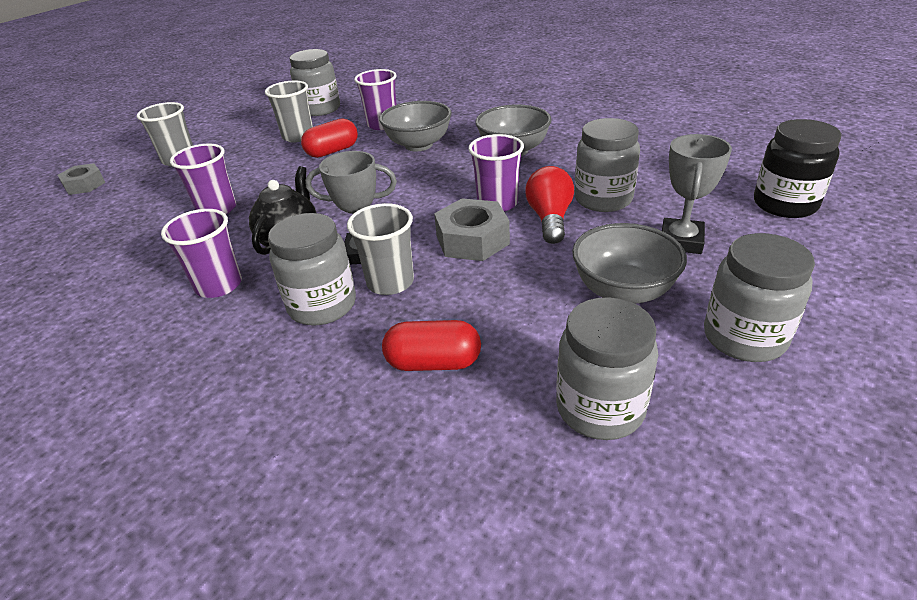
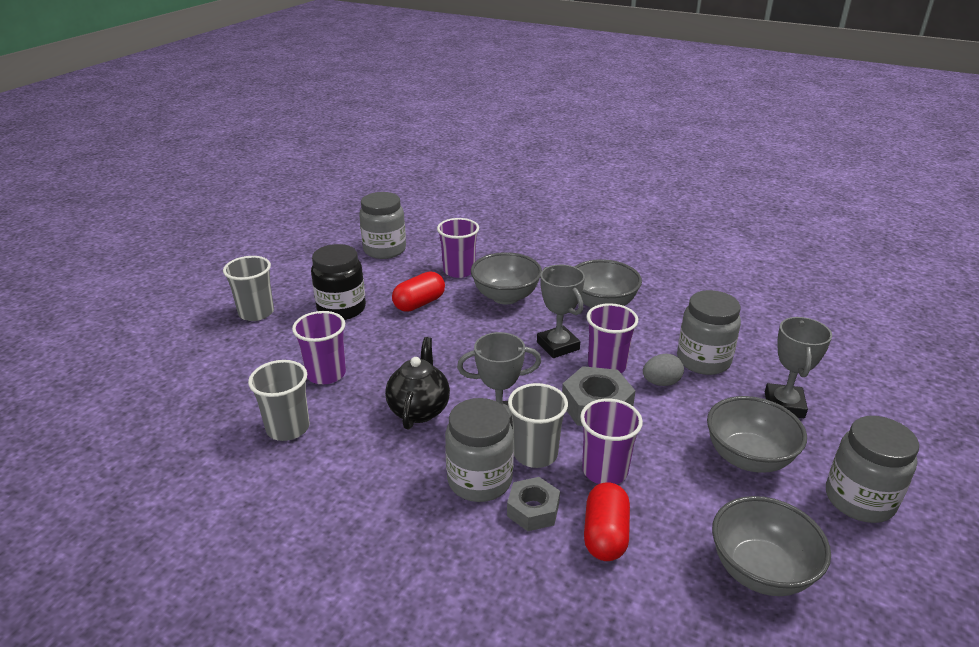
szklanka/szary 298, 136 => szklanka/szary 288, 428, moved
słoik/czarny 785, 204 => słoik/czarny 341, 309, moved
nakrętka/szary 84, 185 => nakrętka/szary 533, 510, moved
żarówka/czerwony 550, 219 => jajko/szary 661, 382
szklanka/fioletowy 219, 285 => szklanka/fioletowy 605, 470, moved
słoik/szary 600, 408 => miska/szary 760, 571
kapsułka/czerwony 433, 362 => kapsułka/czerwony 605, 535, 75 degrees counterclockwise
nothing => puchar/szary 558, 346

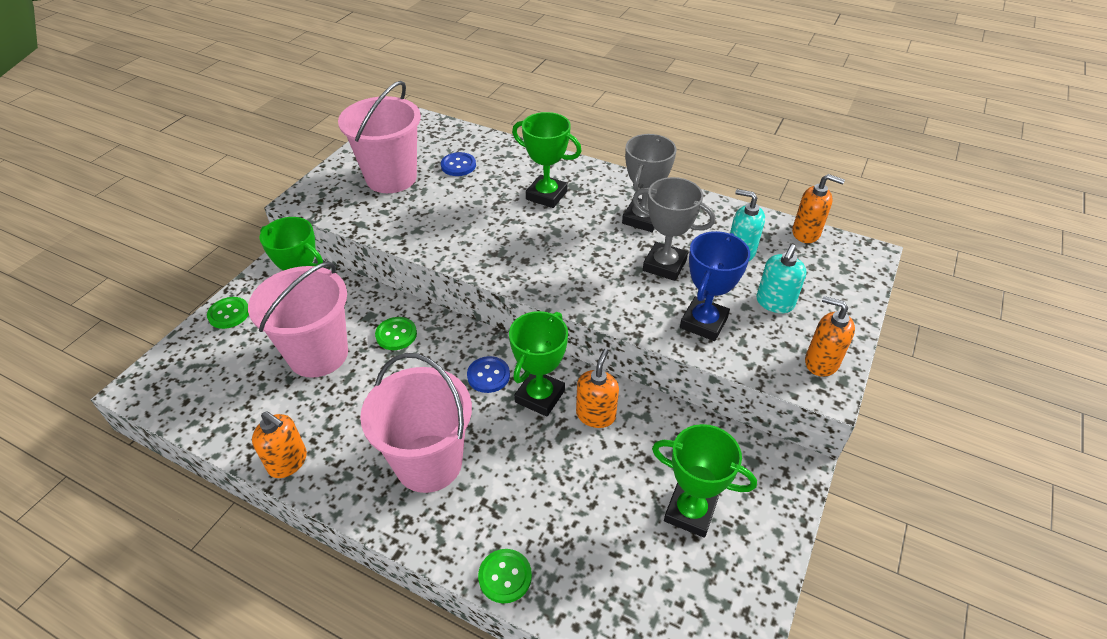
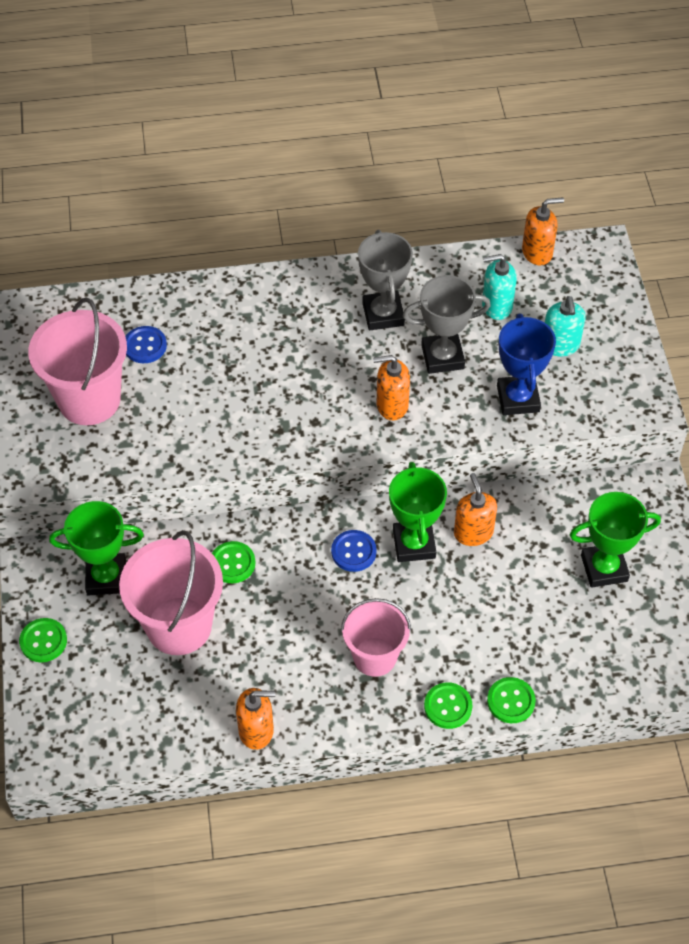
puchar/zielony 546, 195 => nothing
dozownik mydła/pomarańczowy 821, 362 => dozownik mydła/pomarańczowy 392, 405, moved
wiadro/różowy 429, 463 => wiadro/różowy 375, 656, x0.66
nothing => guzik/zielony 448, 706

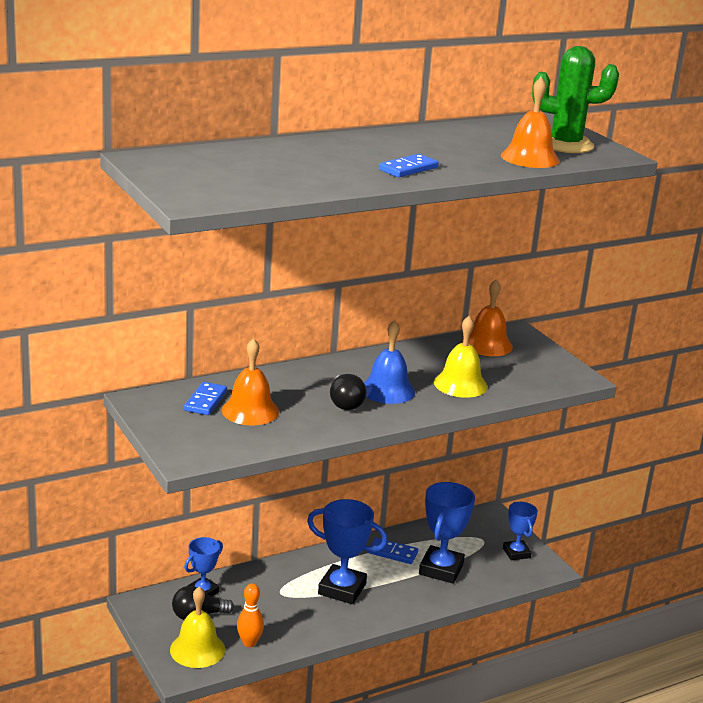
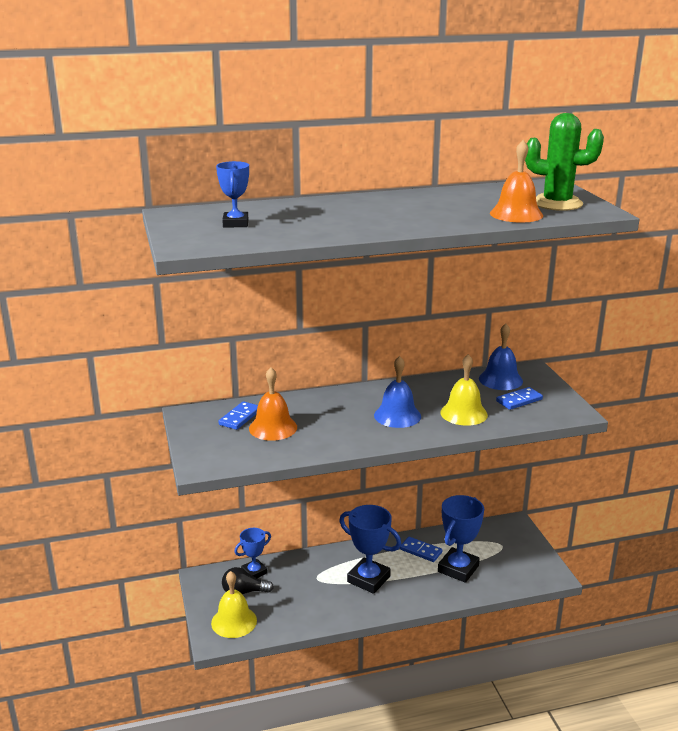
kostka domina/niebieski 408, 169 => kostka domina/niebieski 519, 400, moved
dzwonek/pomarańczowy 487, 344 => dzwonek/niebieski 500, 379
żarówka/czarny 345, 403 => nothing
puchar/niebieski 516, 553 => puchar/niebieski 235, 223, moved
kręgiel/pomarańczowy 249, 643 => nothing

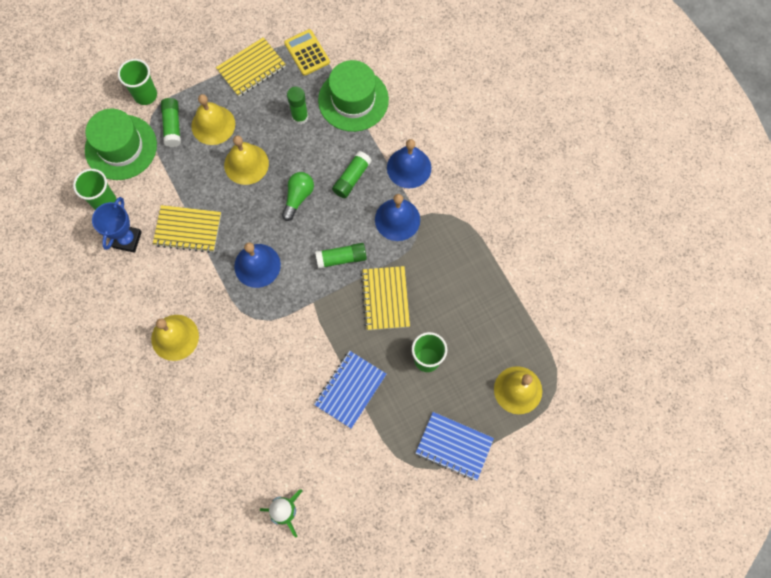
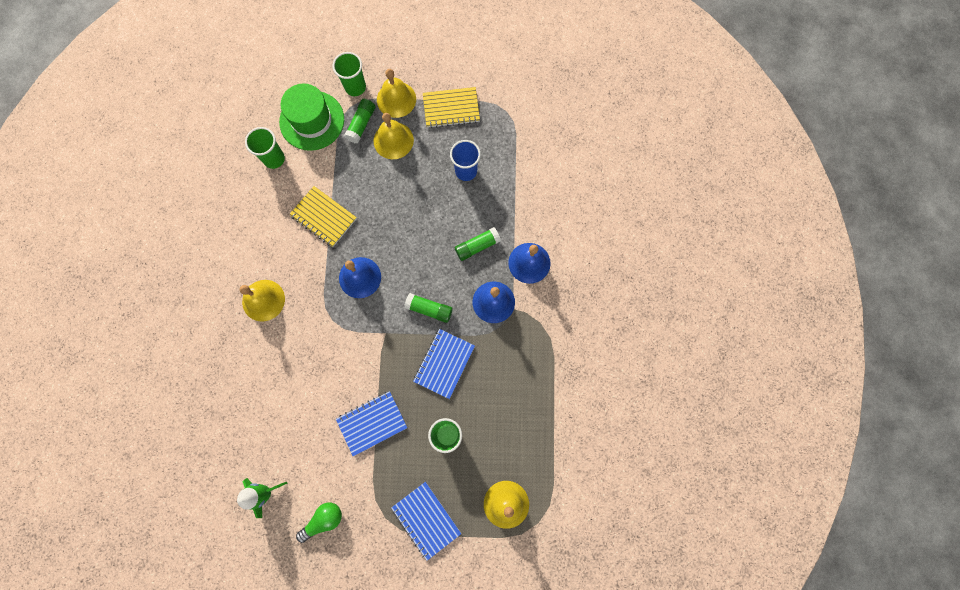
kalkulator/żółty 307, 53 => nothing
kapelusz/zielony 353, 100 => nothing
klej w sztyfcie/zielony 300, 117 => szklanka/niebieski 466, 171
dzwonek/żółty 246, 164 => dzwonek/żółty 396, 99, moved
żarówka/zielony 298, 197 => żarówka/zielony 323, 520, moved
puchar/niebieski 127, 239 => nothing
zeszyt/żółty 385, 299 => zeszyt/niebieski 444, 363

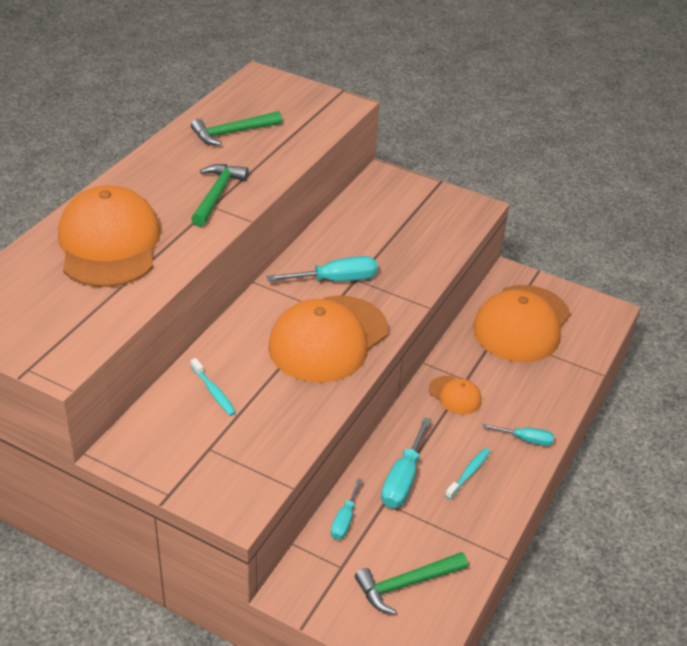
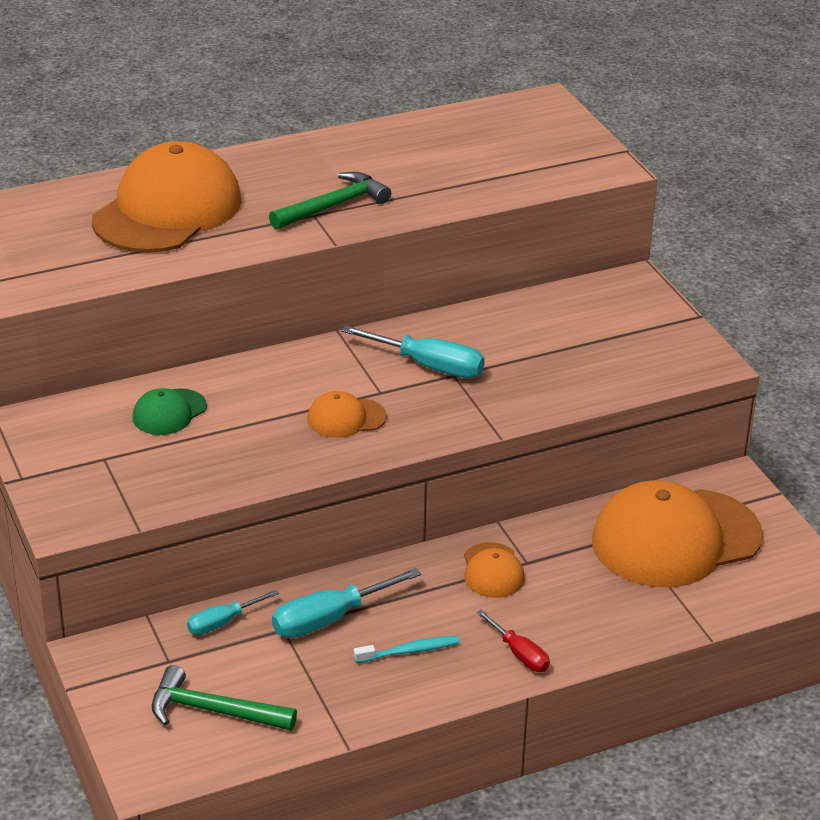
młotek/zielony 233, 133 => nothing
czapka/pomarańczowy 328, 339 => czapka/pomarańczowy 346, 418, x0.45
szczoteczka do zębów/turkusowy 214, 392 => czapka/zielony 169, 412
śrubokręt/turkusowy 525, 439 => śrubokręt/czerwony 519, 654

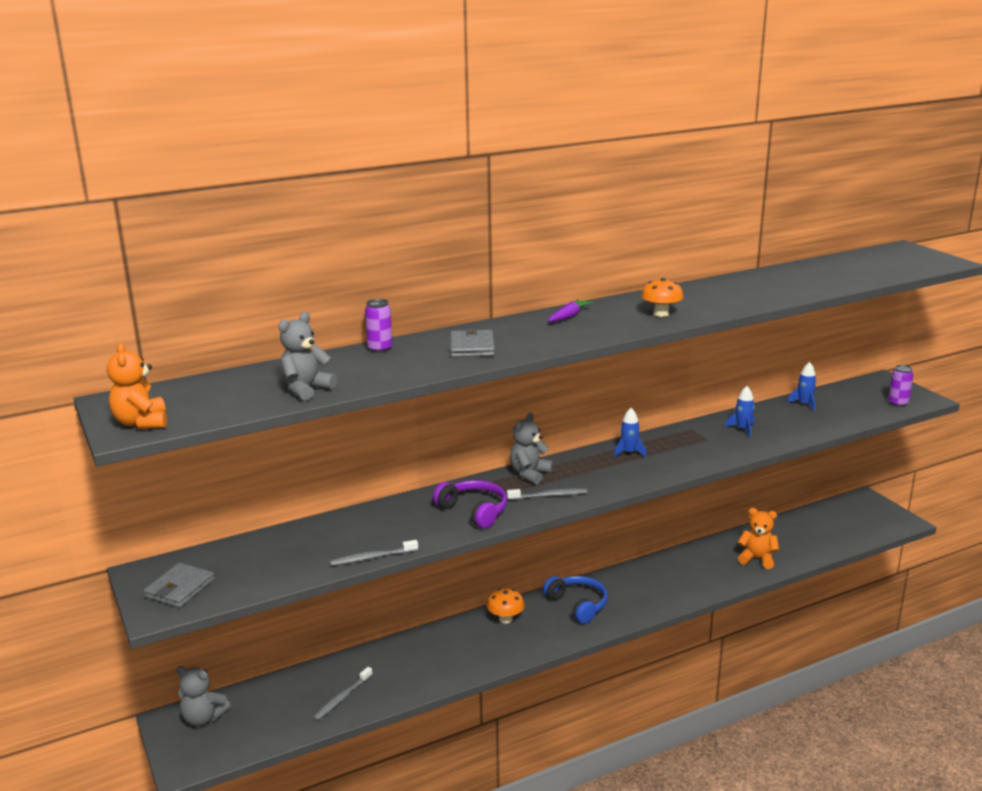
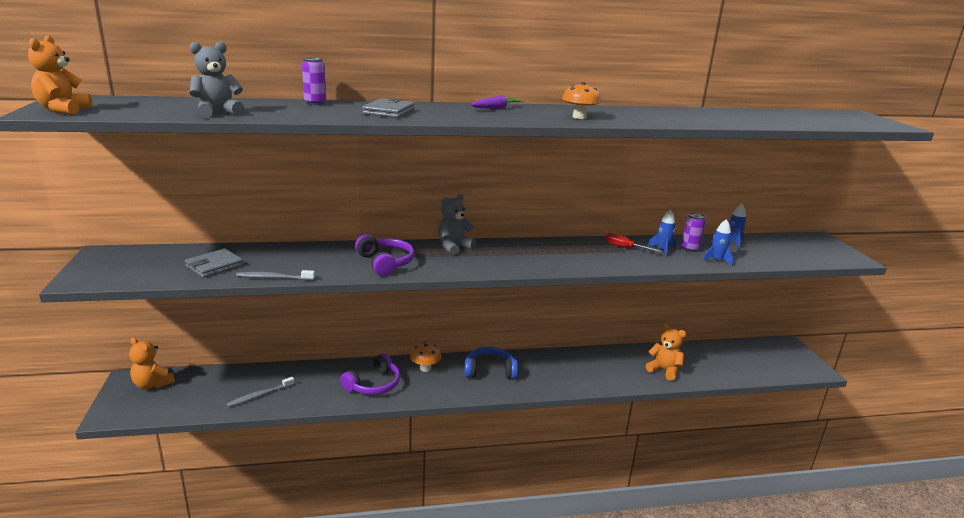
puszka/fioletowy 898, 403 => puszka/fioletowy 690, 249, moved
rakieta/niebieski 629, 453 => rakieta/niebieski 717, 260, moved
szczoteczka do zębów/szary 549, 496 => nothing
portfel/szary 180, 588 => portfel/szary 214, 266, moved
słuchawki/niebieski 577, 605 => słuchawki/niebieski 489, 371, 75 degrees counterclockwise
miś/szary 203, 718 => miś/pomarańczowy 152, 384
nothing => śrubokręt/czerwony 625, 247
nothing => słuchawki/fioletowy 373, 384

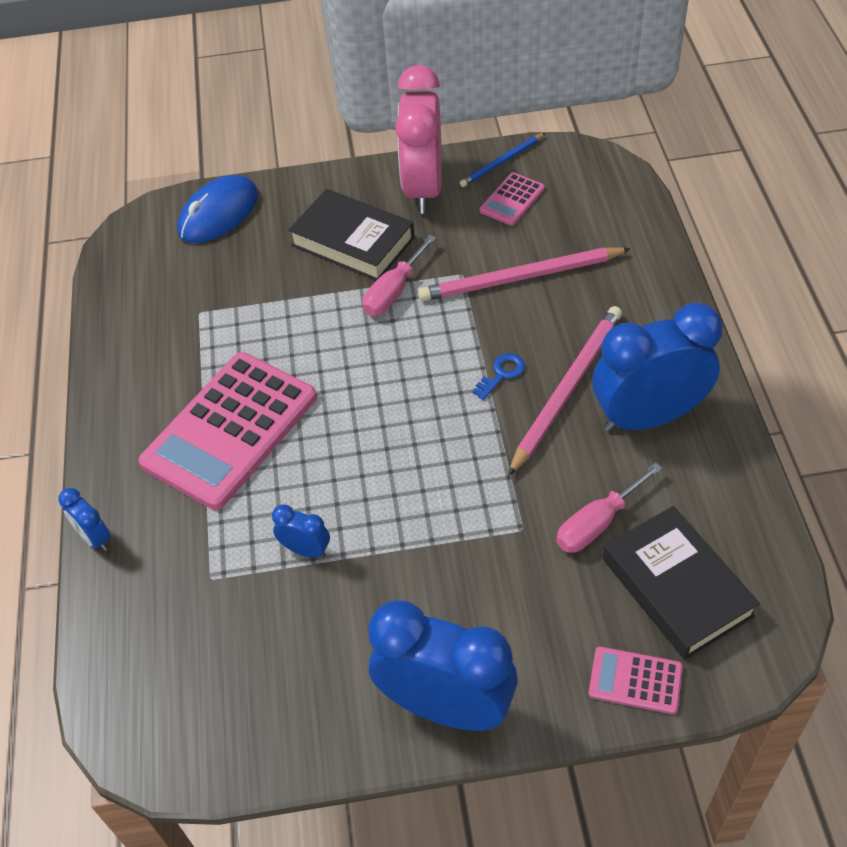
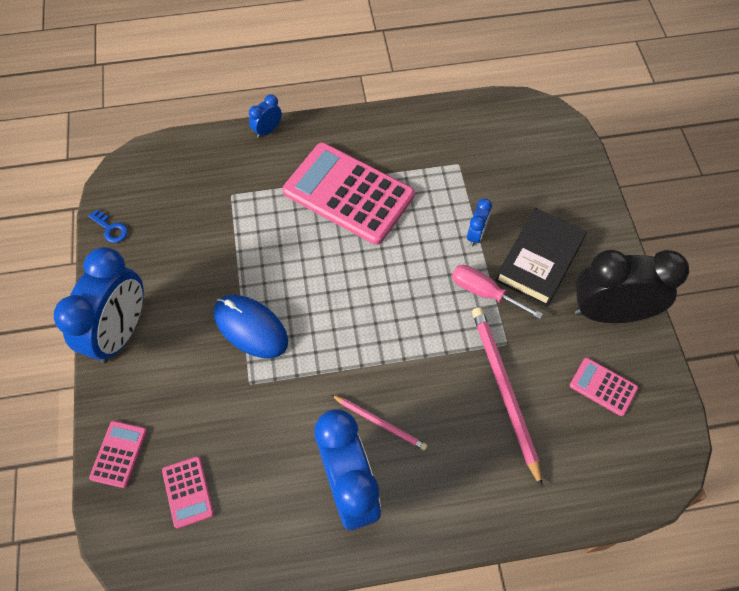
budzik/różowy 423, 189 => budzik/czarny 609, 312
ołówek/niebieski 501, 162 => nothing
myszka/niebieski 219, 214 => myszka/niebieski 250, 328, moved
ołówek/różowy 567, 389 => ołówek/różowy 380, 423, x0.56
klucz/niebieski 502, 374 => klucz/niebieski 111, 229, moved
śrubokręt/różowy 597, 523 => nothing
budzik/niebieski 306, 550 => budzik/niebieski 476, 235, moved
książka/czarny 677, 587 => kalkulator/różowy 188, 492

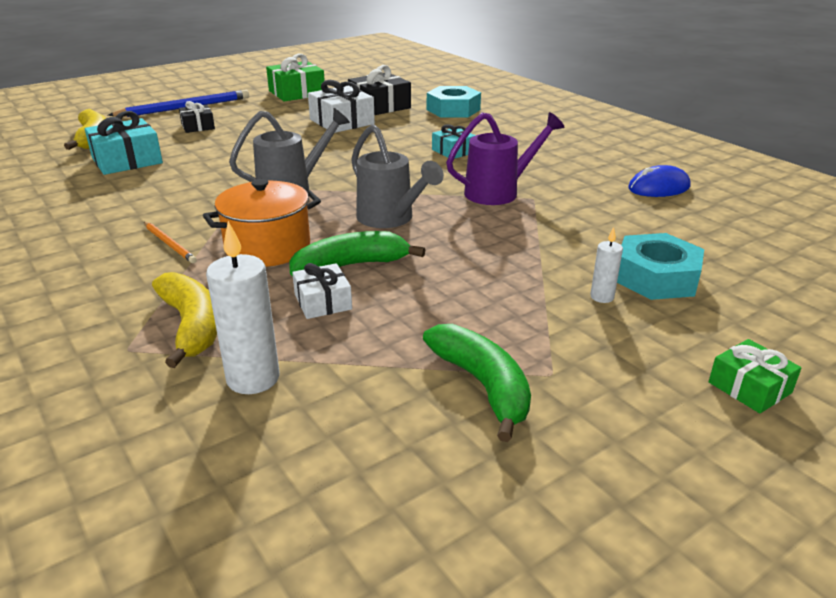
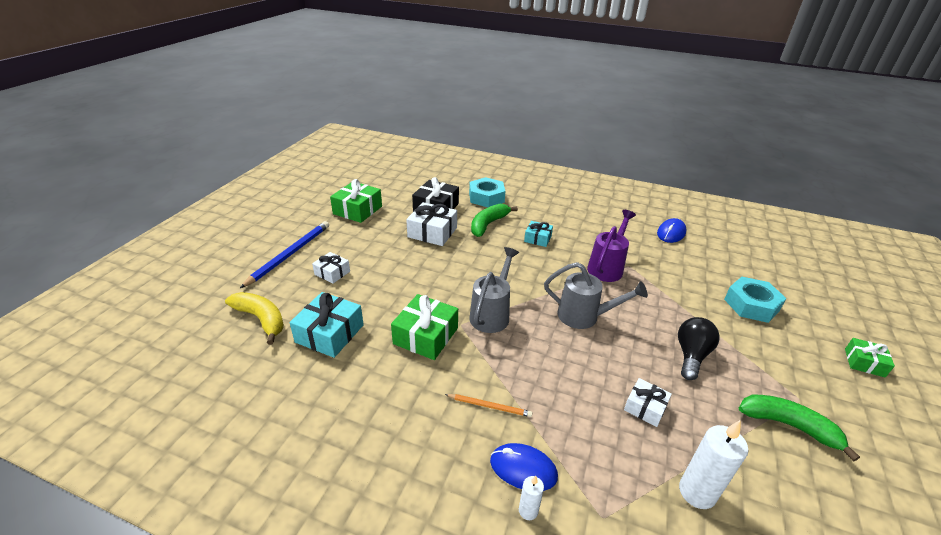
prezent/czarny 198, 126 => prezent/biały 332, 273
garnek/pomarańczowy 268, 247 => nothing
świeca/biały 602, 297 => świeca/biały 528, 510, moved
banan/zielony 350, 266 => banan/zielony 488, 224, moved
banan/żółty 191, 326 => nothing
nothing => prezent/zielony 426, 336
nothing => żarówka/czarny 691, 355
nothing => myszka/niebieski 523, 469

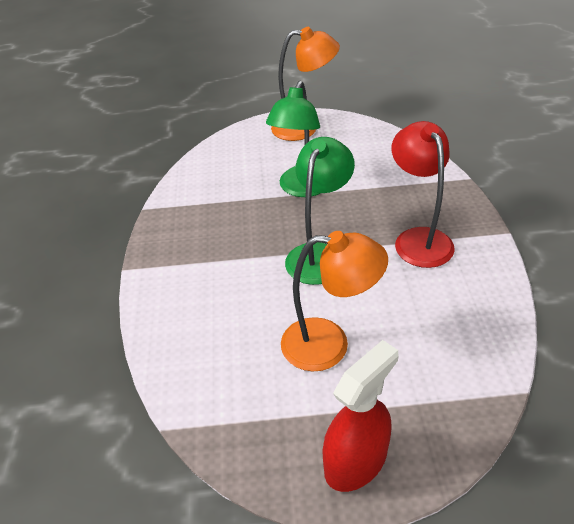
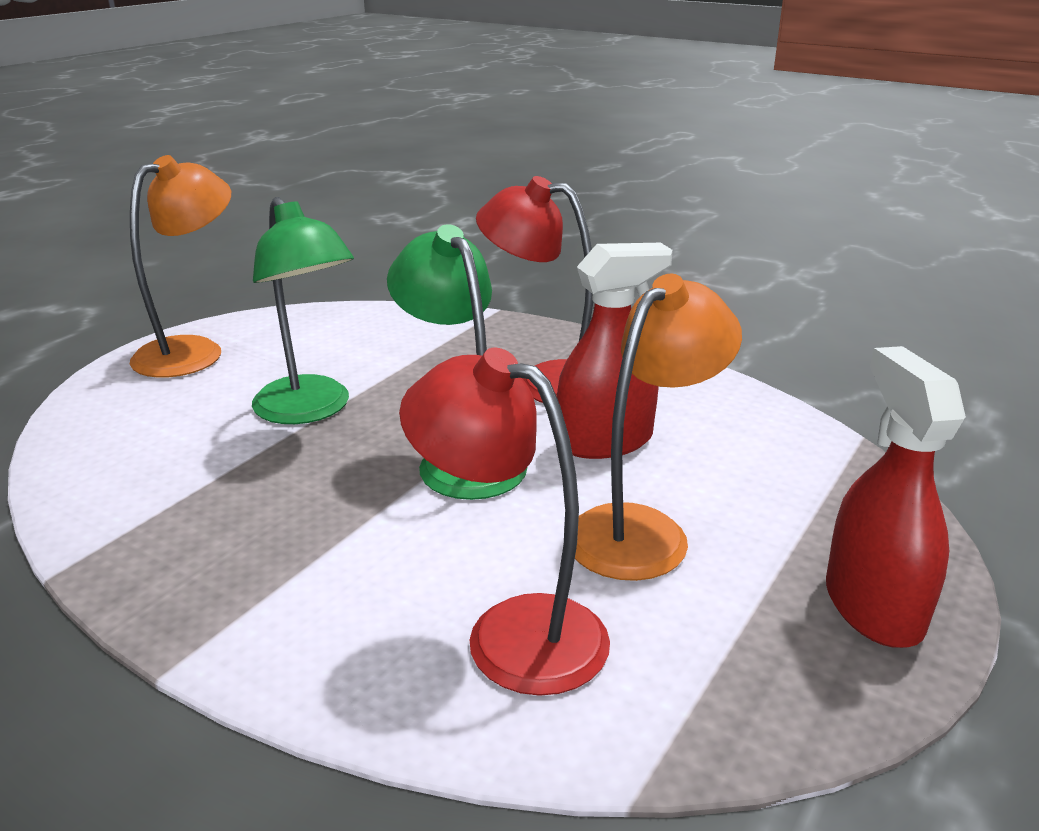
nothing => spryskiwacz/czerwony 605, 441
nothing => lampka/czerwony 511, 632

